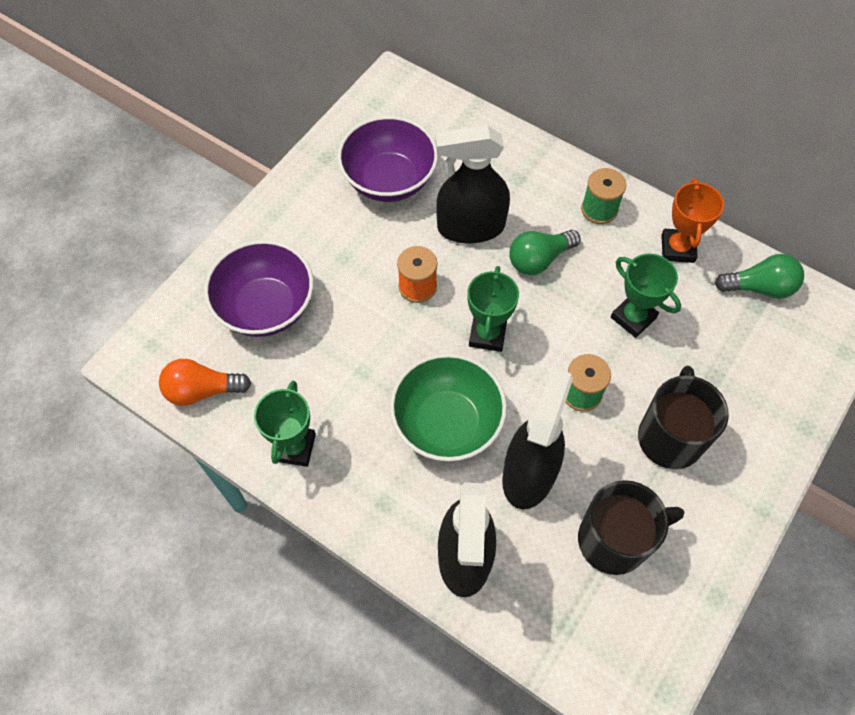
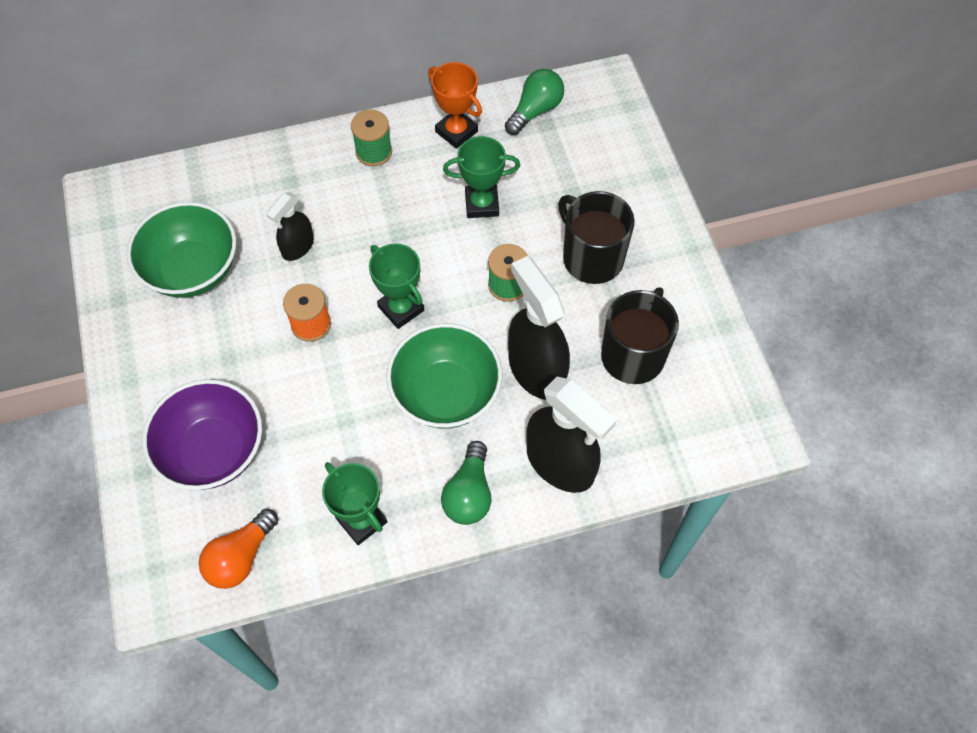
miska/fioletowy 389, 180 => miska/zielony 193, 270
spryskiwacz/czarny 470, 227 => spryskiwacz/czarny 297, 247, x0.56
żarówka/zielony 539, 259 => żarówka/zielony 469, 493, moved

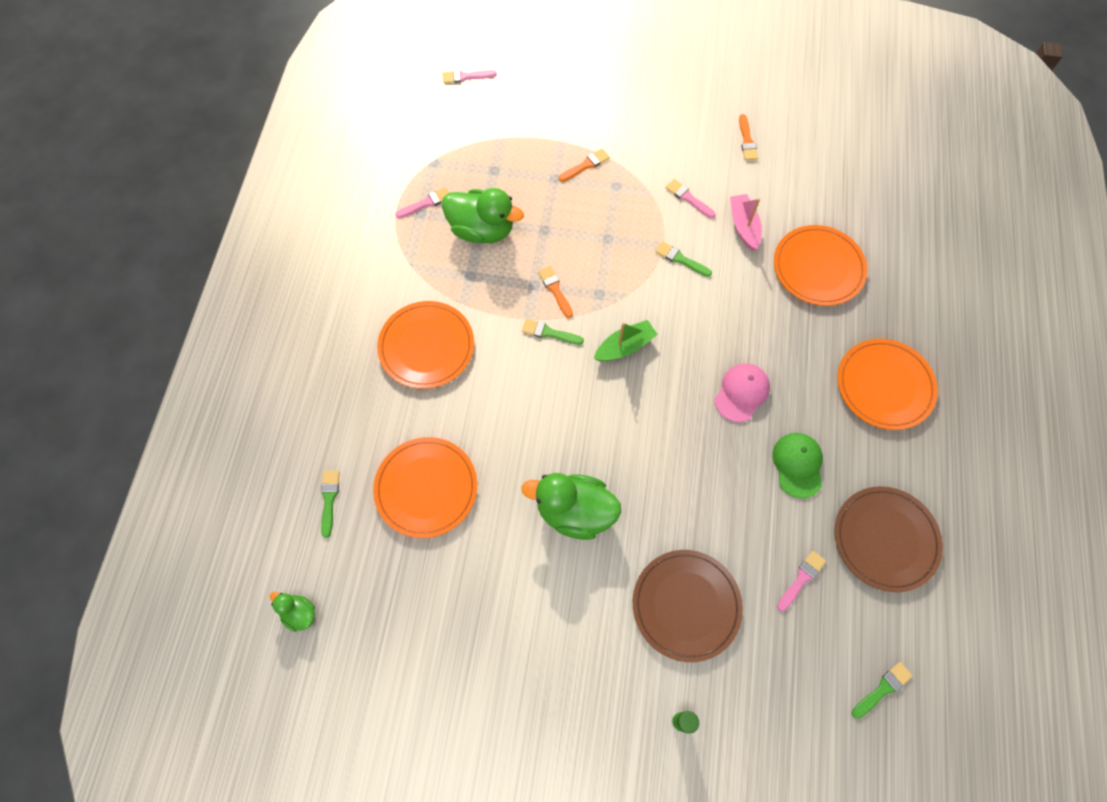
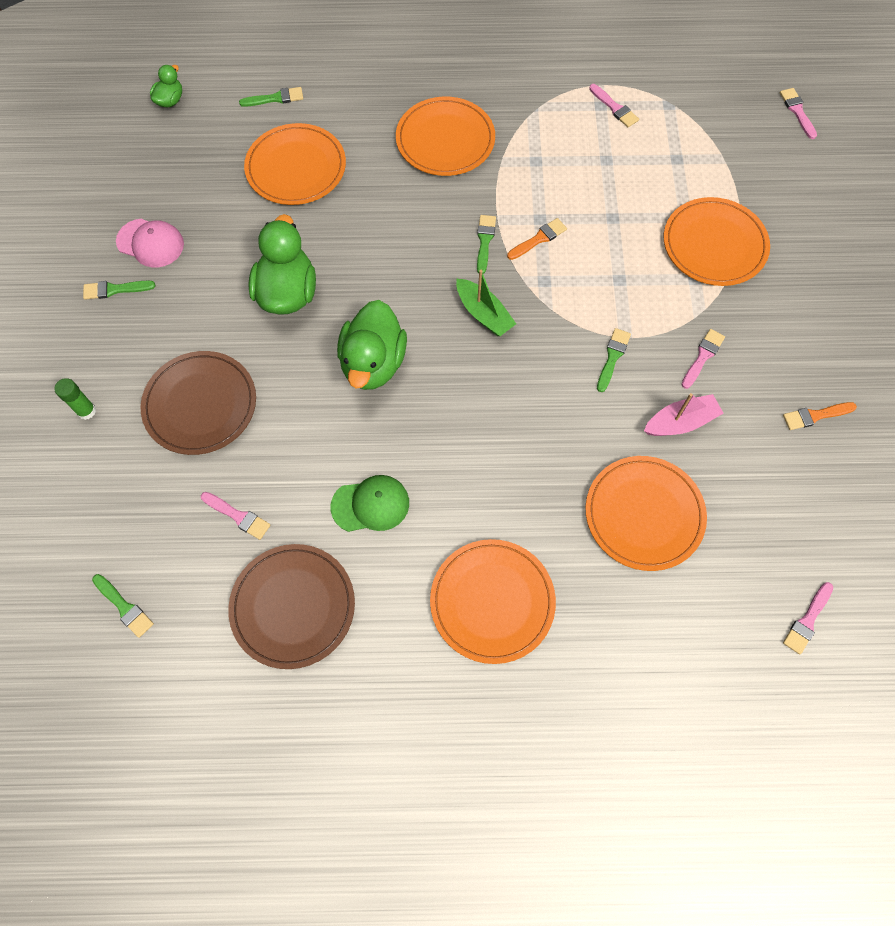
pędzel/pomarańczowy 586, 165 => talerz/pomarańczowy 714, 244
kaczka/zielony 482, 230 => kaczka/zielony 373, 363, moved
czapka/różowy 741, 393 => czapka/różowy 150, 243, moved
nothing => pędzel/zielony 115, 289
nothing => pędzel/różowy 807, 620

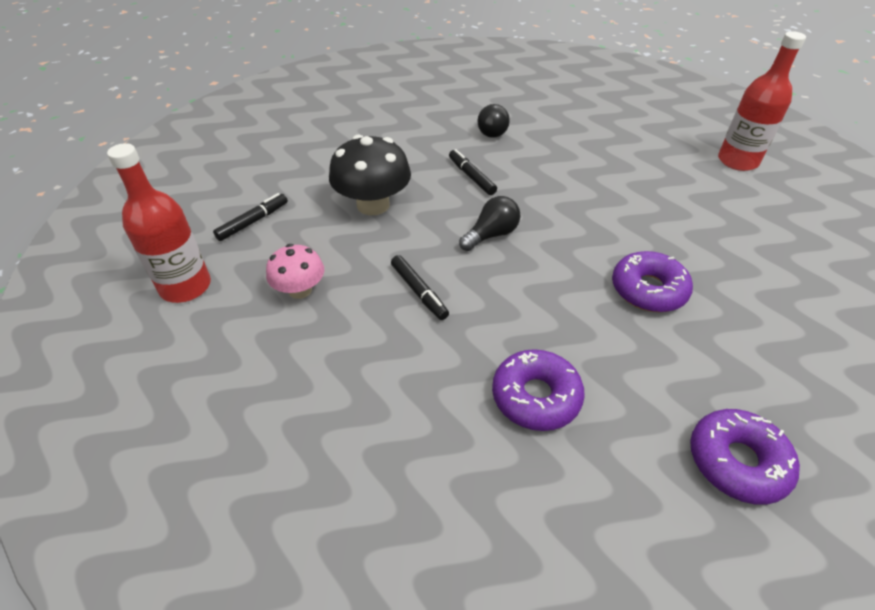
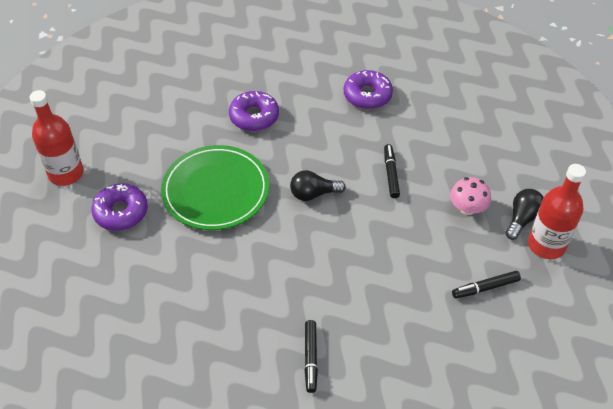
żarówka/czarny 492, 130 => żarówka/czarny 522, 219, moved
grzyb/czarny 373, 205 => nothing
flamaster/czarny 471, 177 => flamaster/czarny 310, 358, moved
donut/fioletowy 737, 462 => donut/fioletowy 121, 212, moved
nothing => talerz/zielony 216, 190

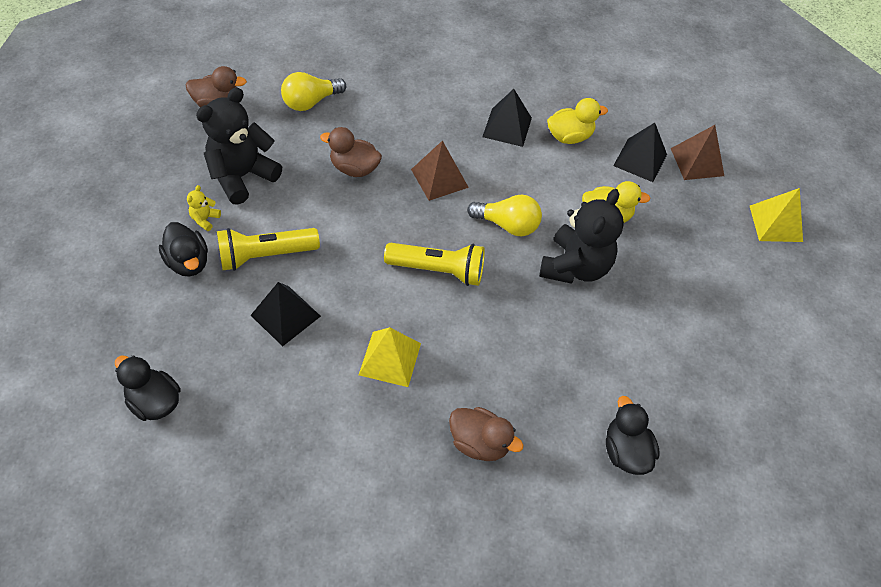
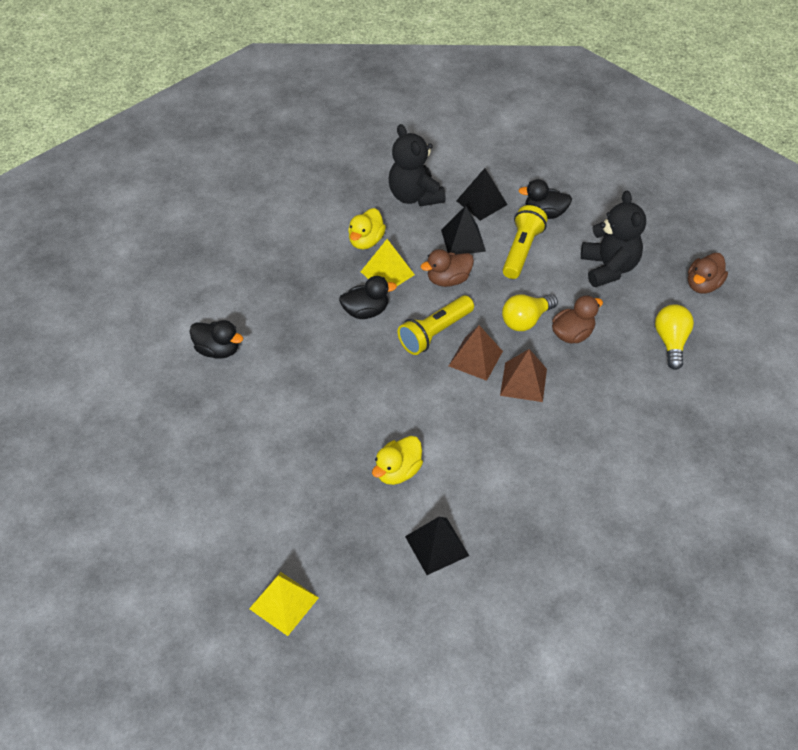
piramida/czarny 507, 127 => piramida/czarny 481, 202, moved
kaczka/żółty 569, 136 => kaczka/żółty 366, 241, moved
piramida/brązowy 697, 162 => piramida/brązowy 475, 358, moved
miś/żółty 205, 219 => nothing
miś/czarny 575, 266 => miś/czarny 414, 196, moved
żarówka/żółty 507, 225 => żarówka/żółty 526, 320, moved
kaczka/czarny 155, 401 => kaczka/czarny 366, 311, moved
kaczka/brązowy 479, 442 => kaczka/brązowy 448, 280, moved

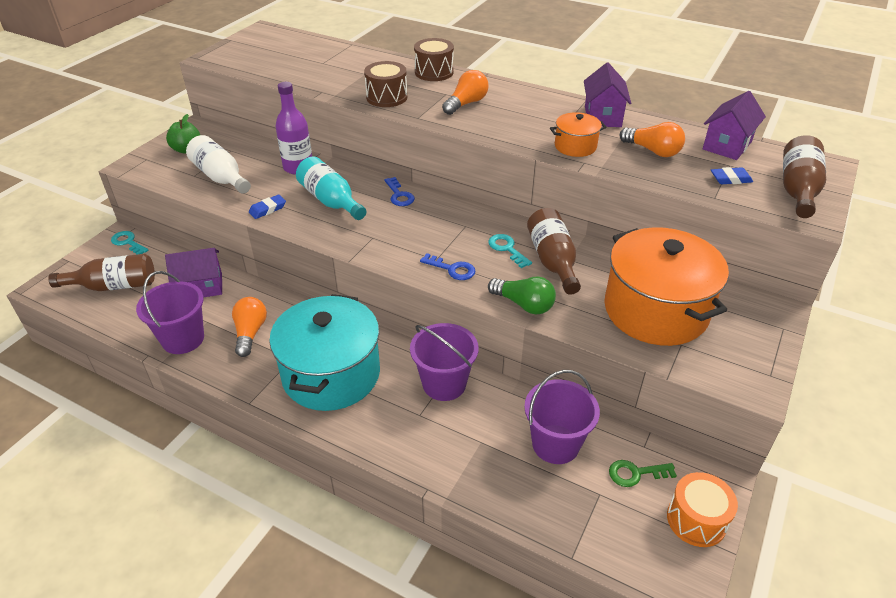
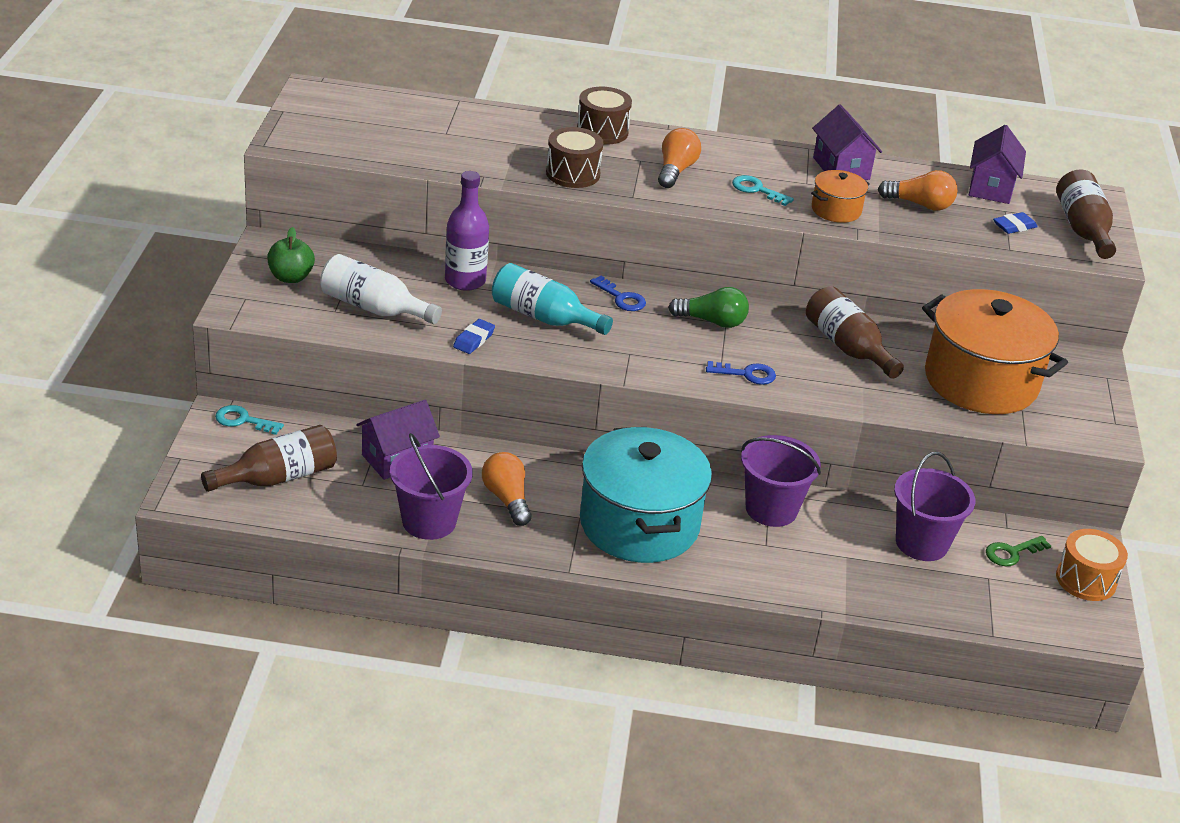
klucz/turkusowy 507, 249 => klucz/turkusowy 757, 190, moved
żarówka/zielony 524, 304 => żarówka/zielony 712, 321, moved

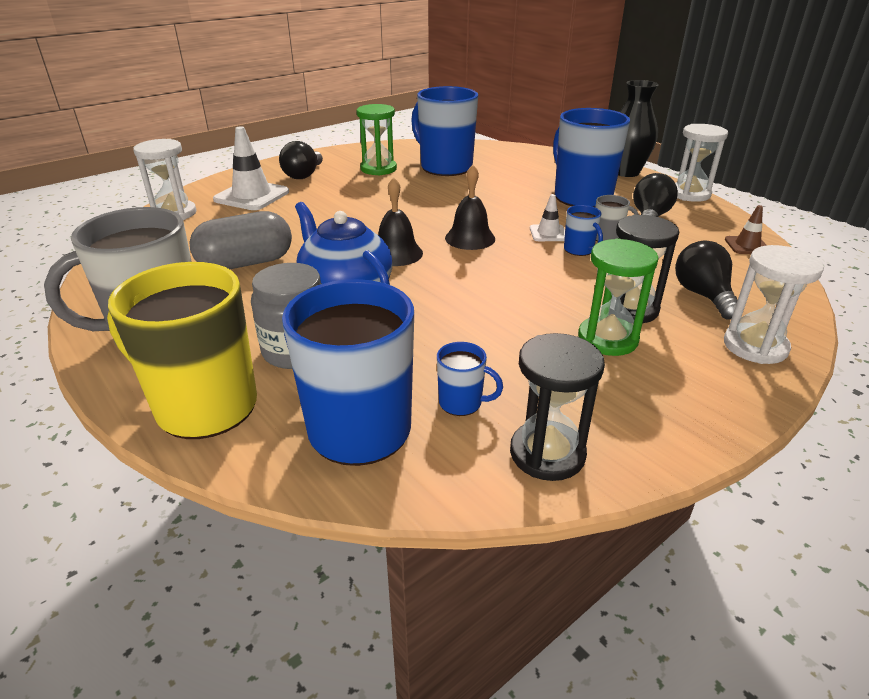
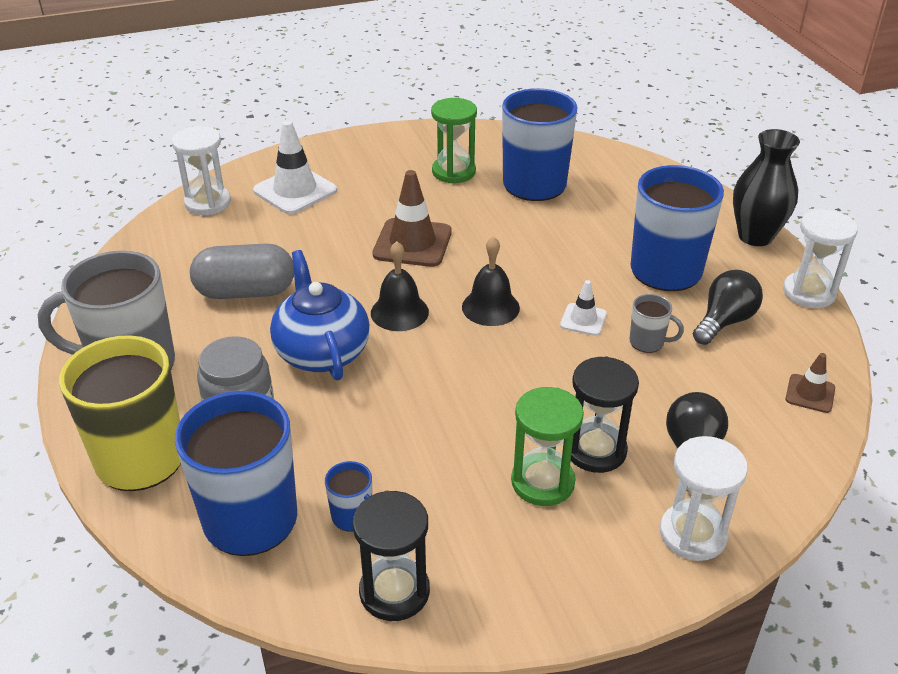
żarówka/czarny 303, 175 => nothing
kubek/niebieski 579, 250 => nothing
nothing => pachołek/brązowy 412, 243

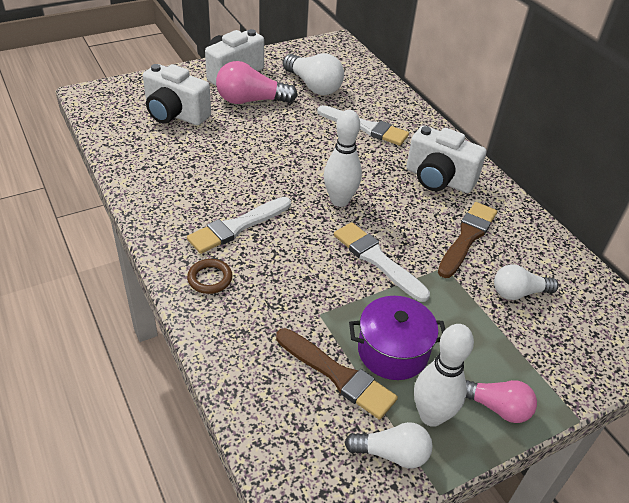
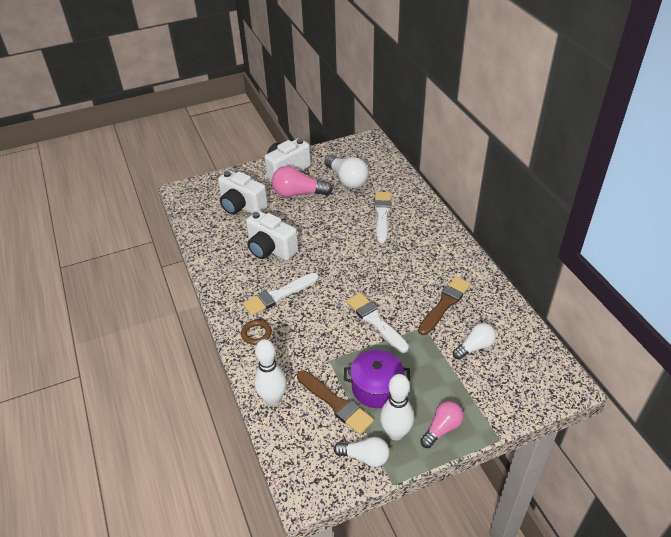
pędzel/biały 365, 127 => pędzel/biały 382, 214, 120 degrees counterclockwise
kręgiel/biały 339, 200 => kręgiel/biały 273, 398, moved
aparat fotograficzny/biały 438, 179 => aparat fotograficzny/biały 270, 249, moved
żarówka/biały 518, 293 => żarówka/biały 475, 347, 150 degrees clockwise
żarówka/różowy 496, 407 => żarówka/różowy 442, 429, 75 degrees counterclockwise

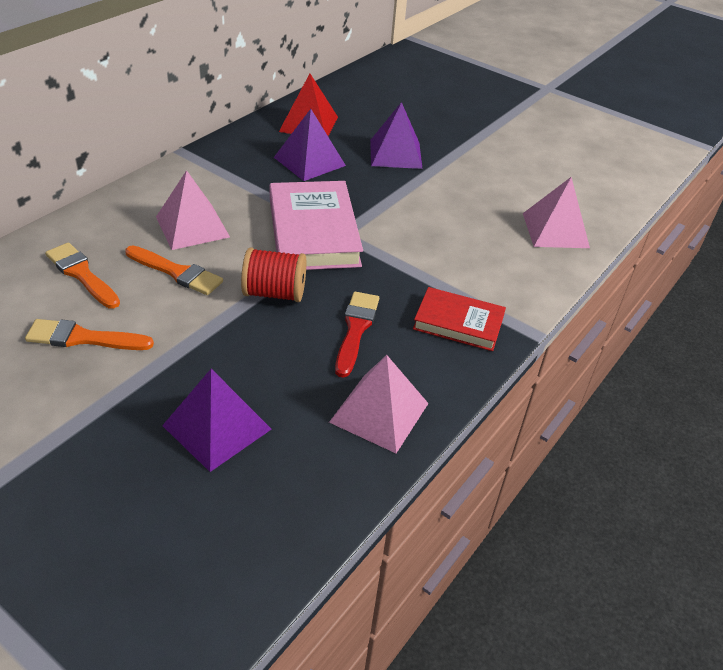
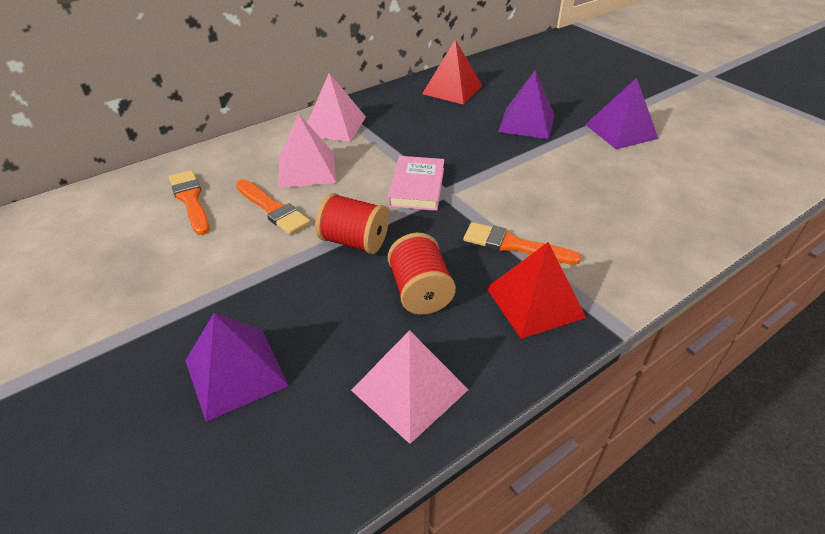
piramida/fioletowy 309, 161 => piramida/fioletowy 621, 131, moved
piramida/różowy 555, 230 => piramida/różowy 334, 126, moved
książka/różowy 313, 232 => książka/różowy 417, 187, x0.60
książka/czerwony 458, 323 => piramida/czerwony 534, 302
pędzel/czerwony 355, 329 => szpulka/czerwony 420, 291
pędzel/pomarańczowy 83, 338 => pędzel/pomarańczowy 514, 245, moved

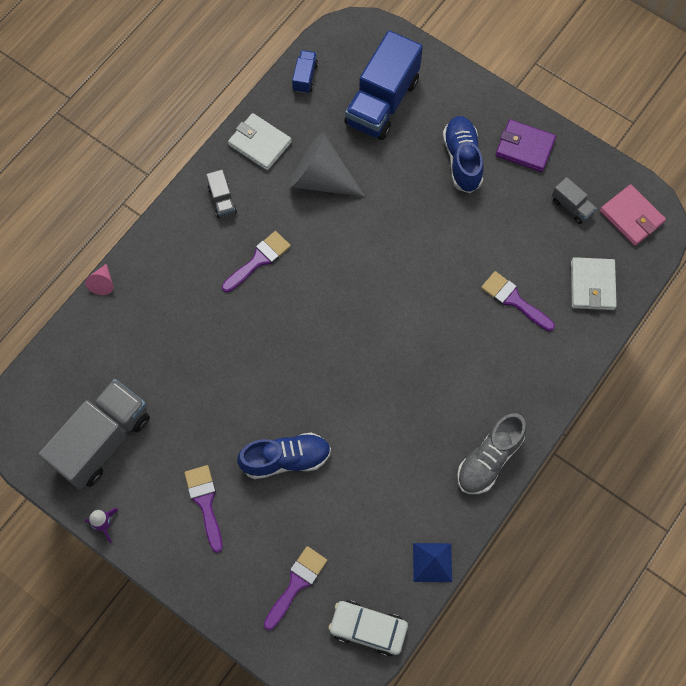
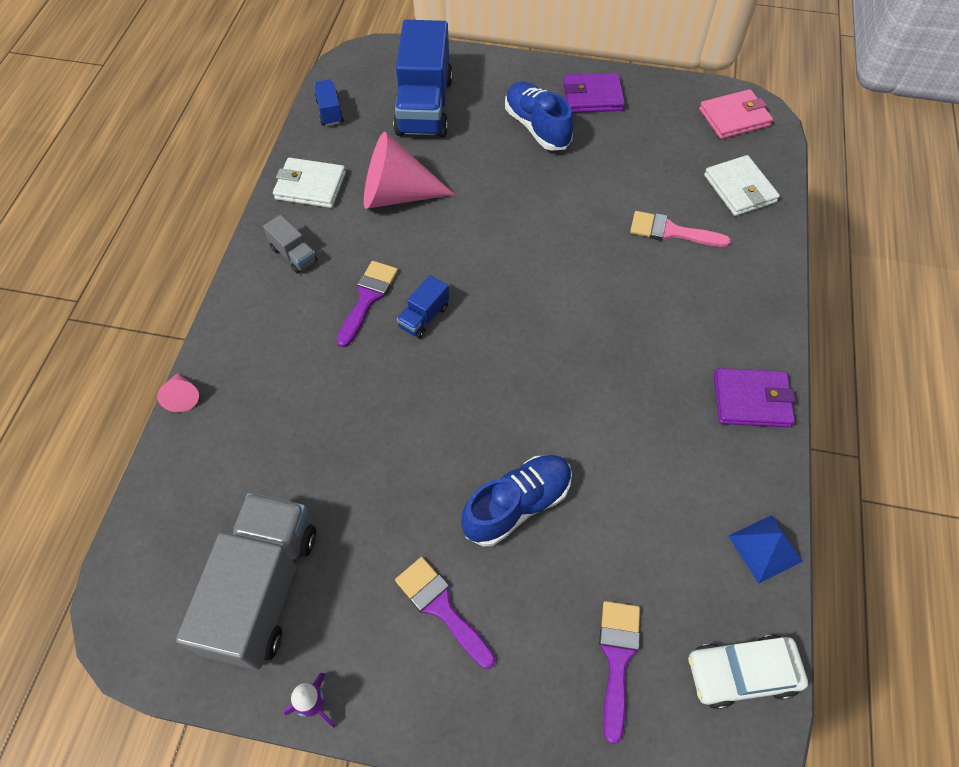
stożek/szary 321, 179 => stożek/różowy 397, 195
ciężarówka/szary 571, 206 => nothing
portfel/różowy 631, 217 => portfel/różowy 734, 117, 45 degrees counterclockwise
pędzel/fioletowy 513, 300 => pędzel/różowy 671, 231
but/szary 489, 459 => portfel/fioletowy 751, 400
nothing => ciężarówka/niebieski 424, 317

